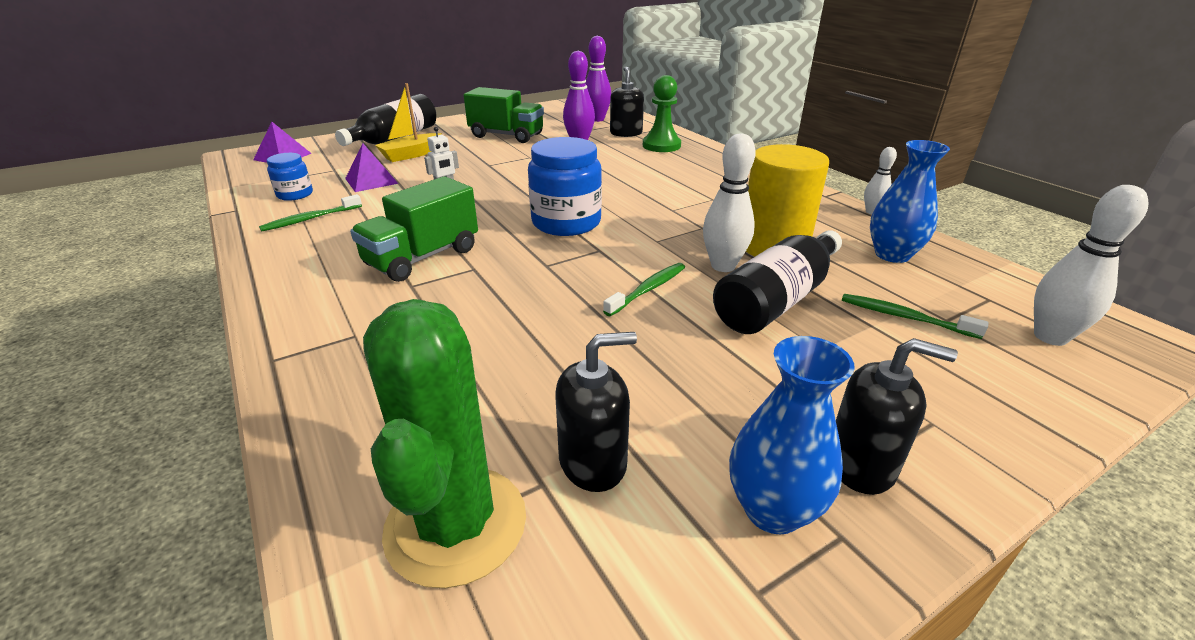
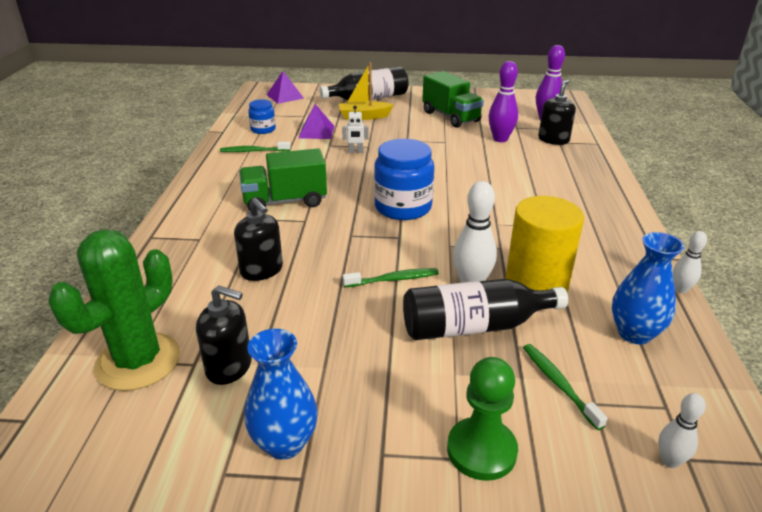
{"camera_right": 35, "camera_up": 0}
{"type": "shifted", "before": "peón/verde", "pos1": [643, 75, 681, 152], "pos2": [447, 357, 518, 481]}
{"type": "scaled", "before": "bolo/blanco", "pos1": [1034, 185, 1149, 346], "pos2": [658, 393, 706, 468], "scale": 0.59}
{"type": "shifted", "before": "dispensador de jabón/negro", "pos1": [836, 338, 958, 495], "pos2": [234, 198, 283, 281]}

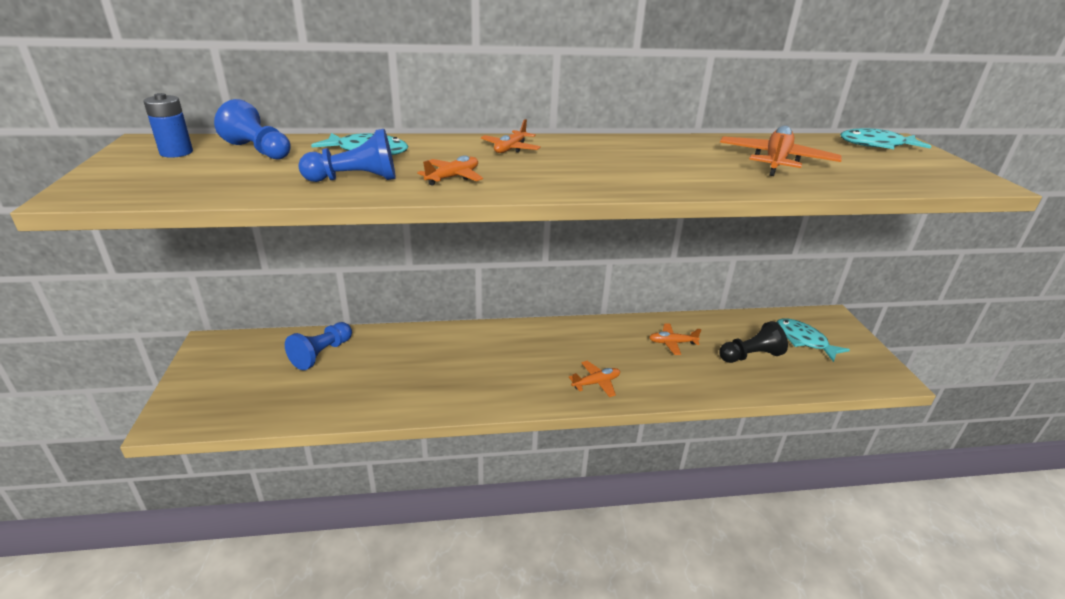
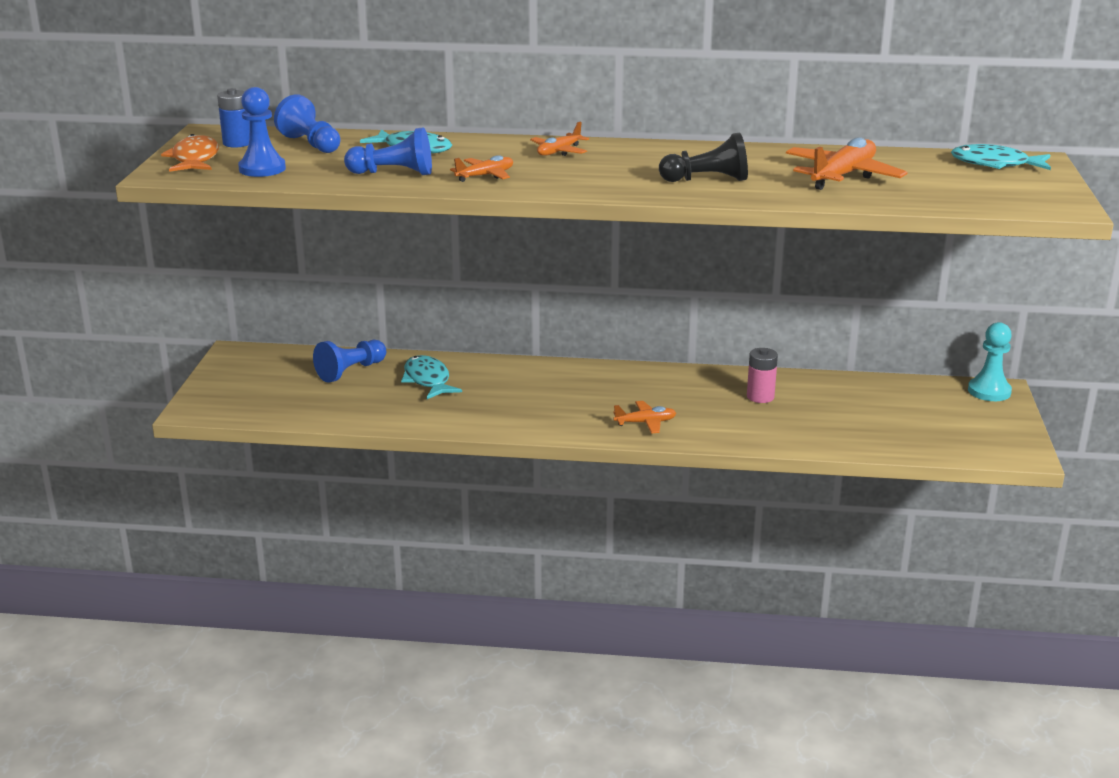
{"camera_right": 15, "camera_up": -5}
{"type": "shifted", "before": "pez/turquesa", "pos1": [776, 318, 850, 362], "pos2": [401, 355, 462, 399]}
{"type": "shifted", "before": "peón/negro", "pos1": [720, 321, 788, 363], "pos2": [659, 132, 748, 182]}
{"type": "swapped", "before": "avión/naranja", "after": "pila/rosa", "pos1": [649, 324, 701, 355], "pos2": [747, 348, 778, 403]}
{"type": "new", "after": "peón/azul", "pos2": [238, 87, 286, 177]}
{"type": "new", "after": "pez/naranja", "pos2": [161, 134, 219, 172]}
{"type": "new", "after": "peón/turquesa", "pos2": [968, 322, 1012, 401]}

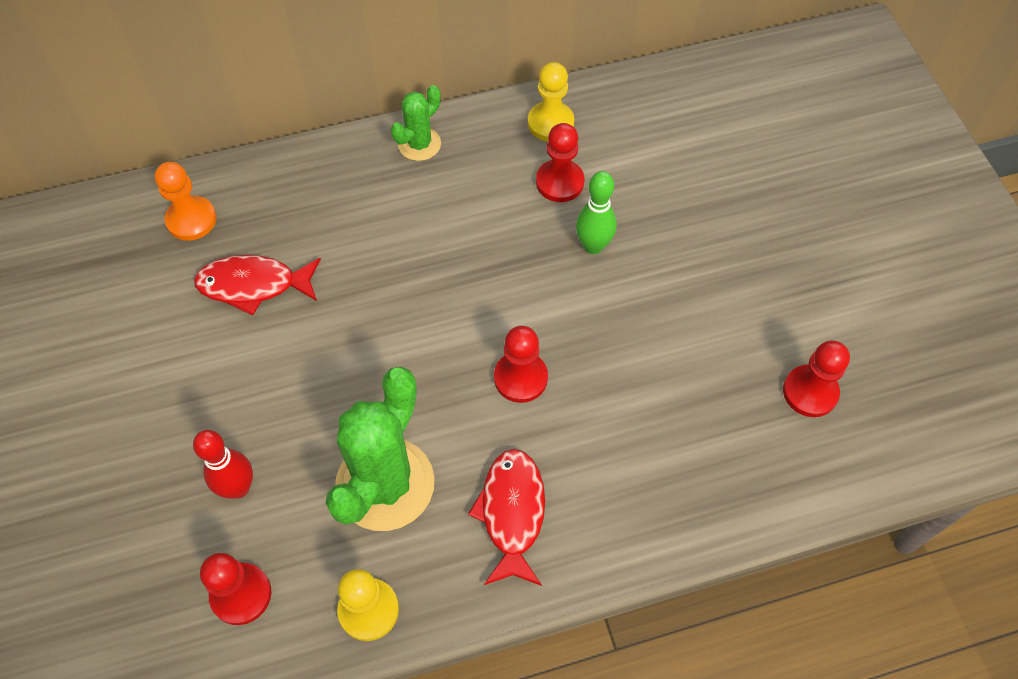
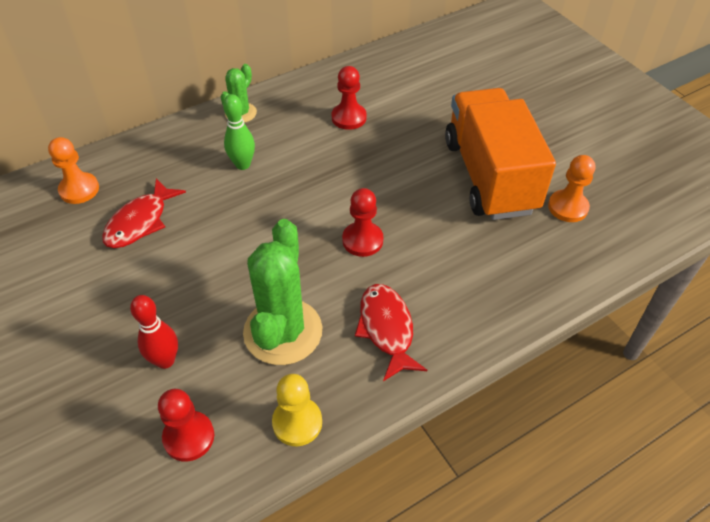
{"camera_right": -15, "camera_up": -10}
{"type": "gone", "before": "peón/amarillo", "pos1": [528, 62, 574, 141]}
{"type": "shifted", "before": "bolo/verde", "pos1": [576, 171, 617, 254], "pos2": [223, 94, 255, 170]}
{"type": "rotated", "before": "pez/rojo", "pos1": [194, 255, 321, 316], "pos2": [102, 178, 186, 248], "turn": -45}
{"type": "repainted", "before": "peón/rojo", "after": "peón/naranja", "pos1": [783, 340, 850, 417], "pos2": [548, 155, 595, 222]}
{"type": "new", "after": "camión/naranja", "pos2": [445, 88, 556, 220]}

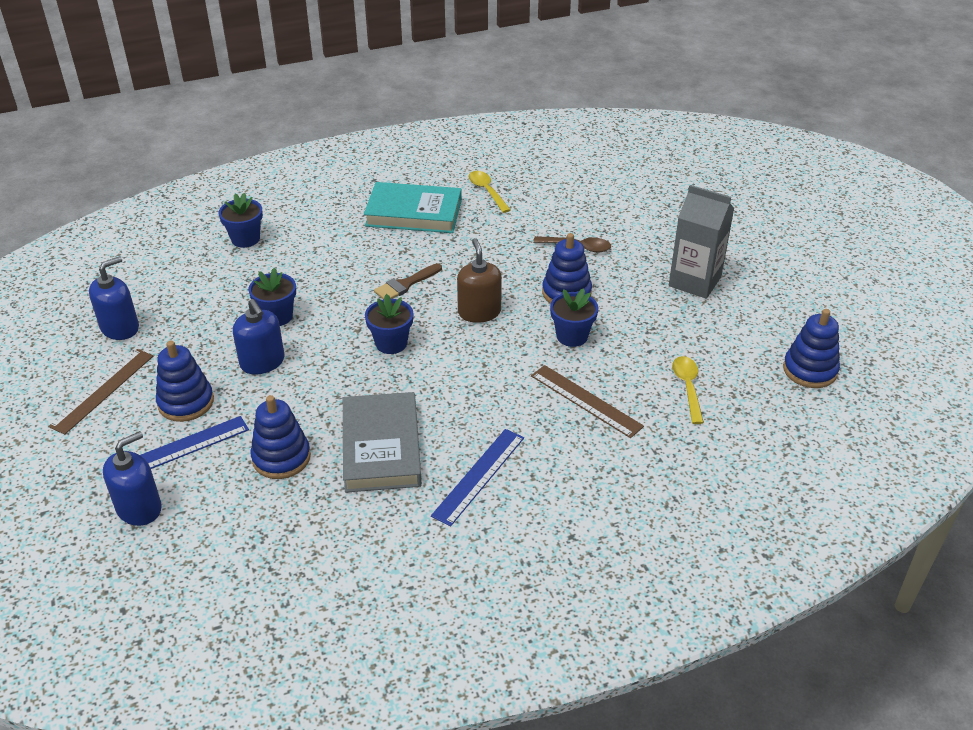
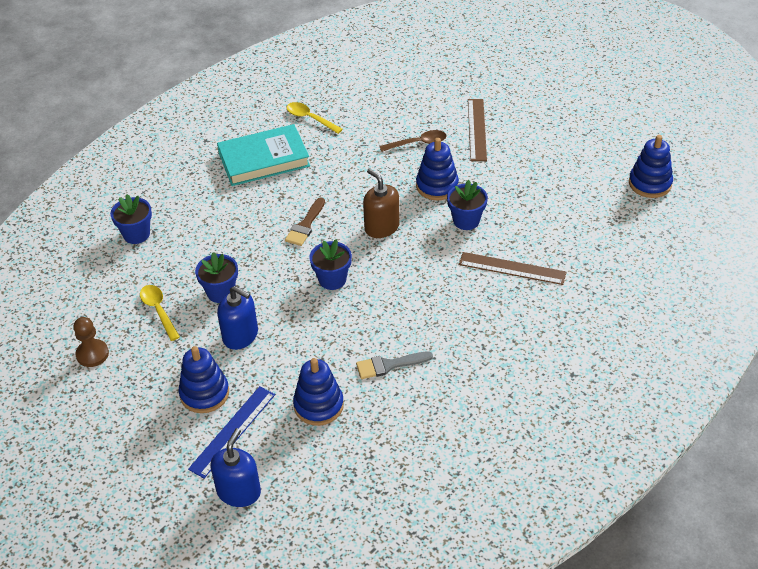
{"camera_right": -25, "camera_up": 5}
{"type": "gone", "before": "cartón de leche/gris", "pos1": [669, 185, 735, 299]}
{"type": "swapped", "before": "dispensador de jabón/azul", "after": "peón/marrón", "pos1": [89, 256, 139, 340], "pos2": [73, 317, 109, 367]}
{"type": "shifted", "before": "regla/marrón", "pos1": [48, 349, 153, 435], "pos2": [468, 99, 487, 161]}
{"type": "shifted", "before": "cuchara/amarillo", "pos1": [672, 356, 704, 424], "pos2": [140, 285, 180, 341]}
{"type": "swapped", "before": "libro/gris", "after": "pincel/gris", "pos1": [343, 392, 422, 493], "pos2": [356, 352, 433, 379]}
{"type": "gone", "before": "regla/azul", "pos1": [431, 429, 524, 527]}

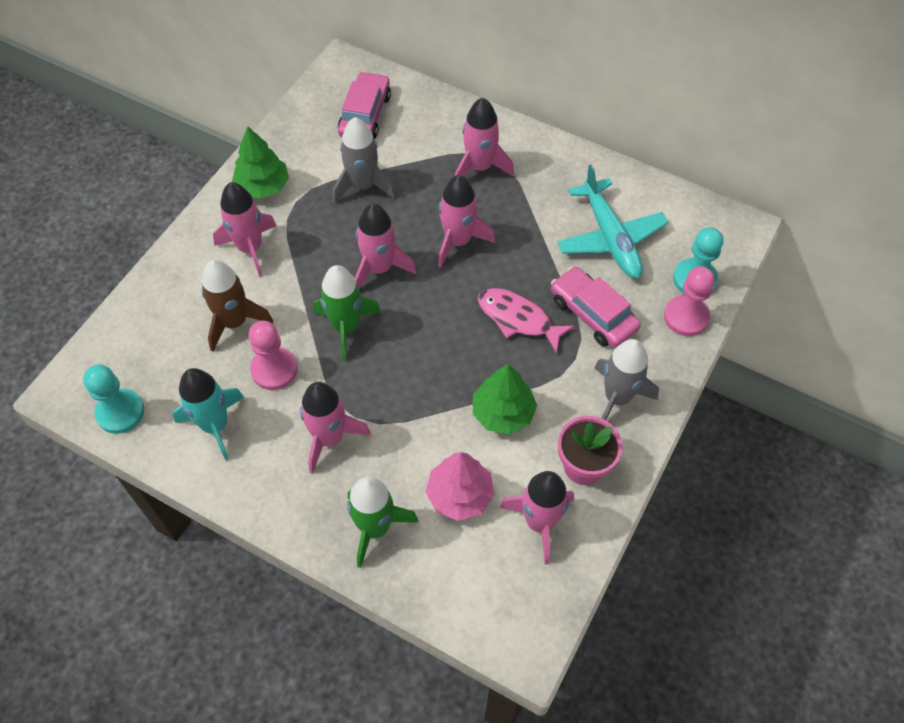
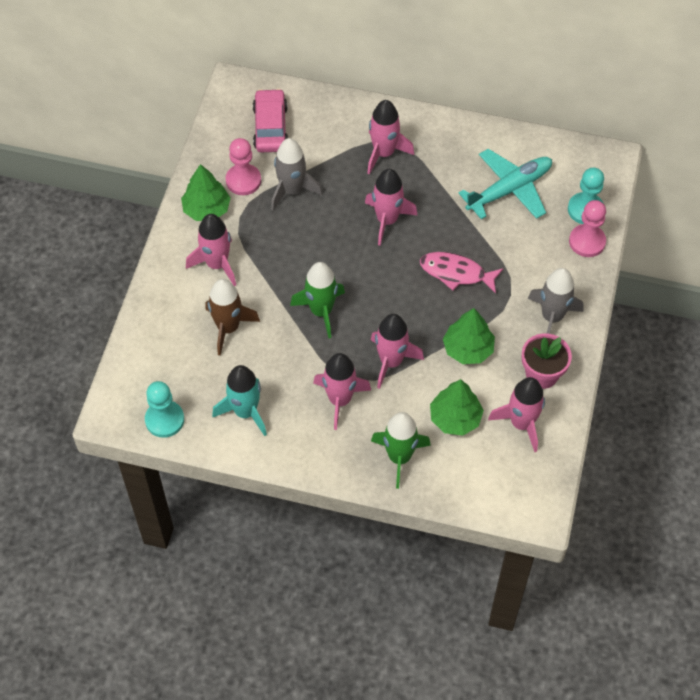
{"camera_right": -15, "camera_up": 0}
{"type": "rotated", "before": "avión/turquesa", "pos1": [557, 165, 668, 279], "pos2": [459, 149, 552, 219], "turn": -90}
{"type": "shifted", "before": "cohete/rosa", "pos1": [355, 203, 417, 289], "pos2": [371, 314, 424, 389]}
{"type": "gone", "before": "coche/rosa", "pos1": [551, 266, 641, 348]}
{"type": "shifted", "before": "peón/rosa", "pos1": [249, 321, 297, 390], "pos2": [226, 138, 261, 195]}
{"type": "repainted", "before": "árbol/rosa", "after": "árbol/verde", "pos1": [426, 452, 494, 521], "pos2": [430, 379, 484, 436]}

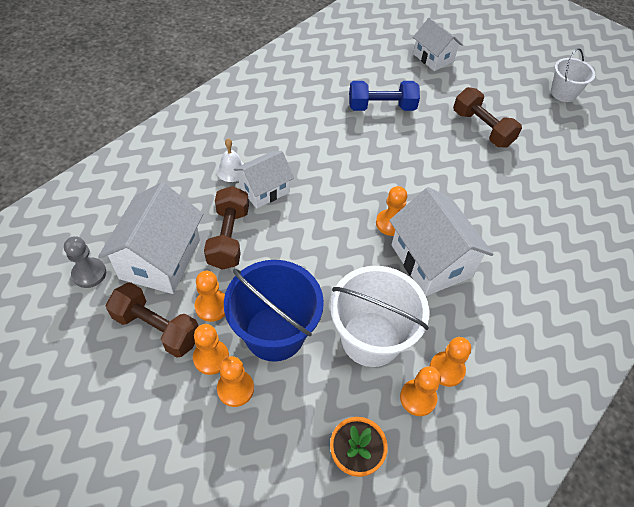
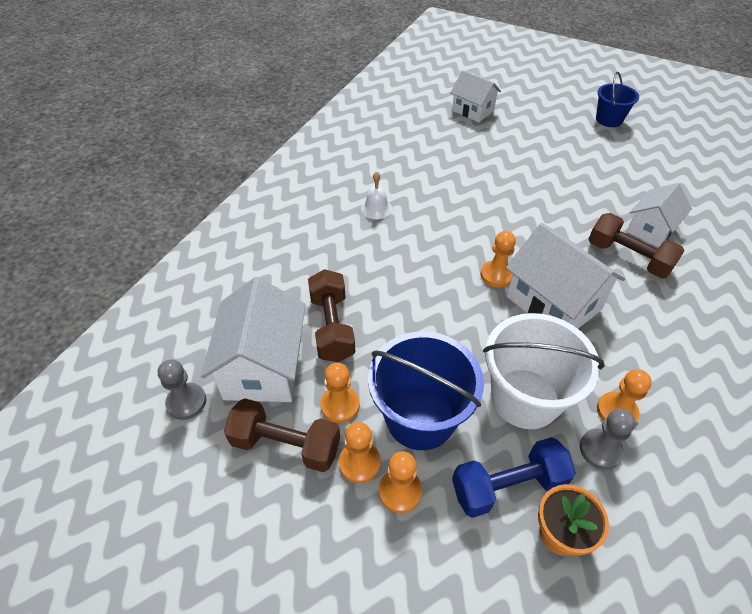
{"camera_right": -10, "camera_up": -5}
{"type": "repainted", "before": "balde/blanco", "after": "balde/azul", "pos1": [551, 48, 595, 102], "pos2": [596, 72, 639, 127]}
{"type": "shifted", "before": "mancuerna/azul", "pos1": [349, 81, 420, 111], "pos2": [452, 437, 576, 518]}
{"type": "shifted", "before": "mancuerna/marrón", "pos1": [453, 87, 522, 147], "pos2": [589, 213, 685, 278]}
{"type": "shifted", "before": "campana/blanco", "pos1": [216, 138, 244, 182], "pos2": [361, 171, 392, 219]}
{"type": "shifted", "before": "casa/blanco", "pos1": [234, 151, 294, 209], "pos2": [626, 183, 692, 248]}
{"type": "repainted", "before": "peón/naranja", "after": "peón/gris", "pos1": [400, 367, 441, 416], "pos2": [580, 408, 636, 470]}

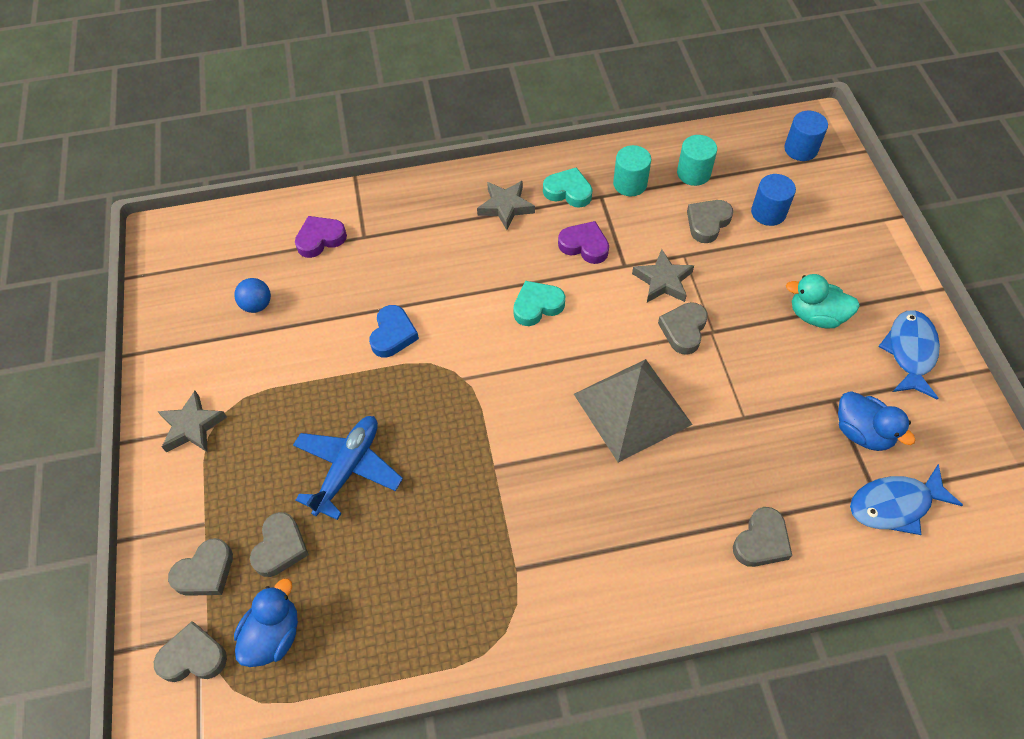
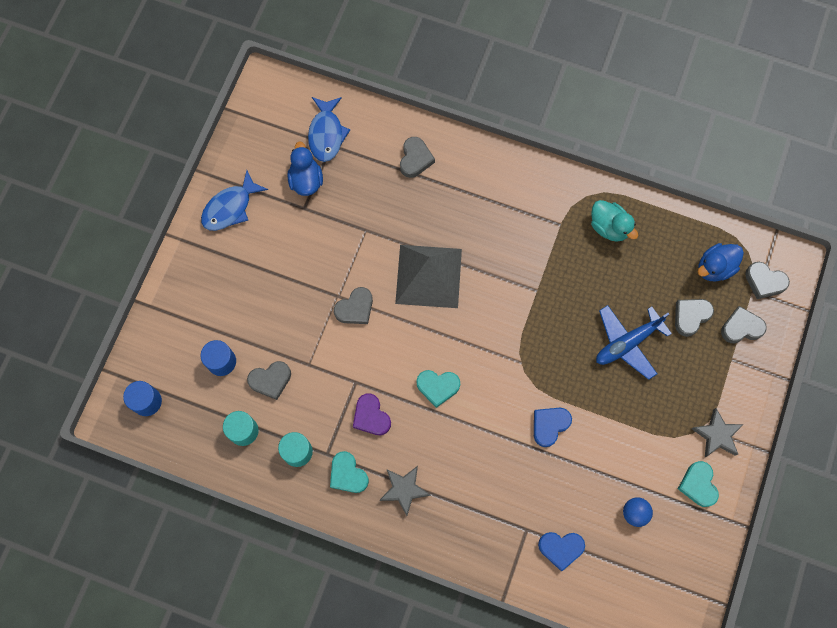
{"camera_right": -150, "camera_up": 15}
{"type": "repainted", "before": "corazón/morado", "after": "corazón/azul", "pos1": [295, 216, 347, 258], "pos2": [538, 532, 585, 571]}
{"type": "gone", "before": "estrella/gris", "pos1": [632, 249, 694, 302]}
{"type": "shifted", "before": "pato/turquesa", "pos1": [786, 274, 860, 328], "pos2": [591, 200, 638, 242]}
{"type": "rotated", "before": "pez/azul", "pos1": [850, 464, 963, 535], "pos2": [308, 97, 350, 162], "turn": 75}
{"type": "rotated", "before": "corazón/gris", "pos1": [733, 507, 792, 567], "pos2": [400, 137, 435, 178], "turn": 120}
{"type": "new", "after": "corazón/turquesa", "pos2": [678, 461, 719, 507]}

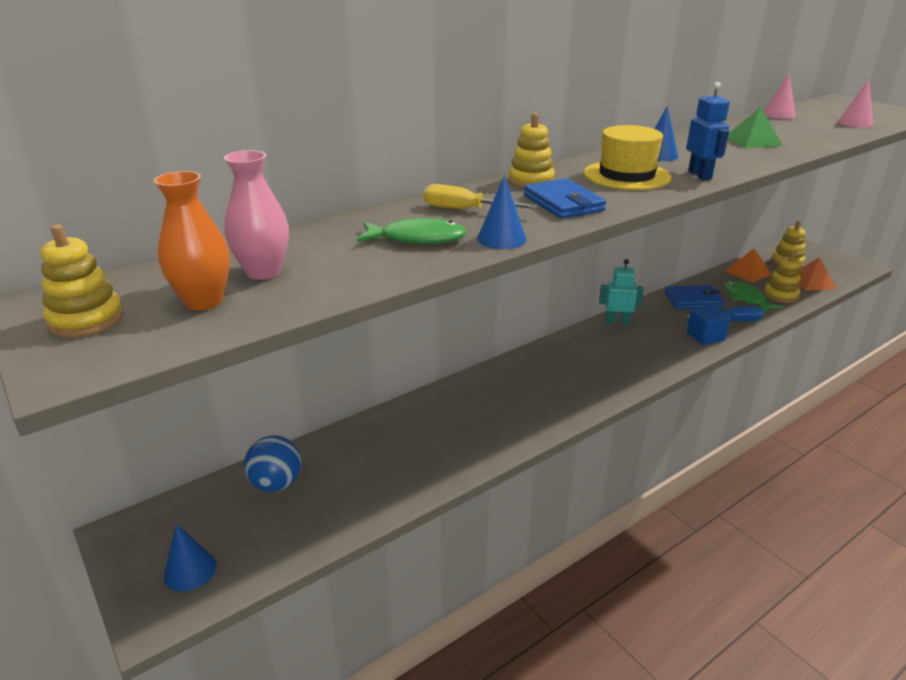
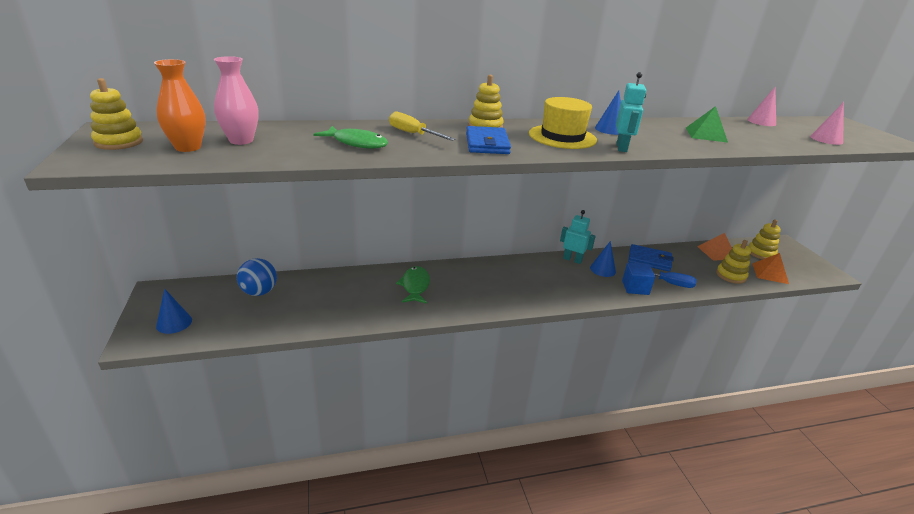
{"camera_right": 20, "camera_up": 0}
{"type": "repainted", "before": "robot/azul", "after": "robot/turquesa", "pos1": [686, 82, 730, 180], "pos2": [616, 72, 646, 152]}
{"type": "shifted", "before": "cono/azul", "pos1": [477, 176, 527, 249], "pos2": [590, 241, 616, 277]}
{"type": "shifted", "before": "pez/verde", "pos1": [724, 280, 783, 313], "pos2": [396, 266, 430, 304]}

